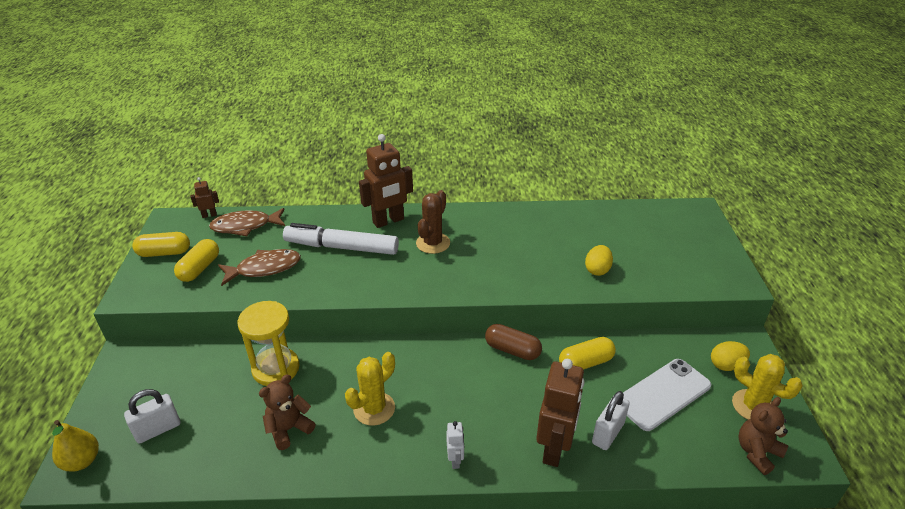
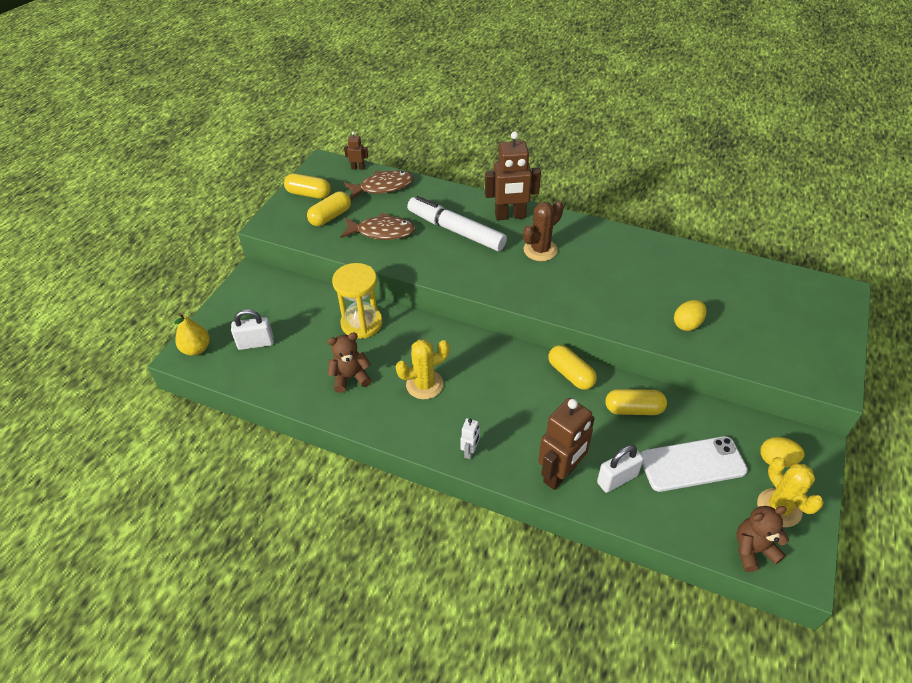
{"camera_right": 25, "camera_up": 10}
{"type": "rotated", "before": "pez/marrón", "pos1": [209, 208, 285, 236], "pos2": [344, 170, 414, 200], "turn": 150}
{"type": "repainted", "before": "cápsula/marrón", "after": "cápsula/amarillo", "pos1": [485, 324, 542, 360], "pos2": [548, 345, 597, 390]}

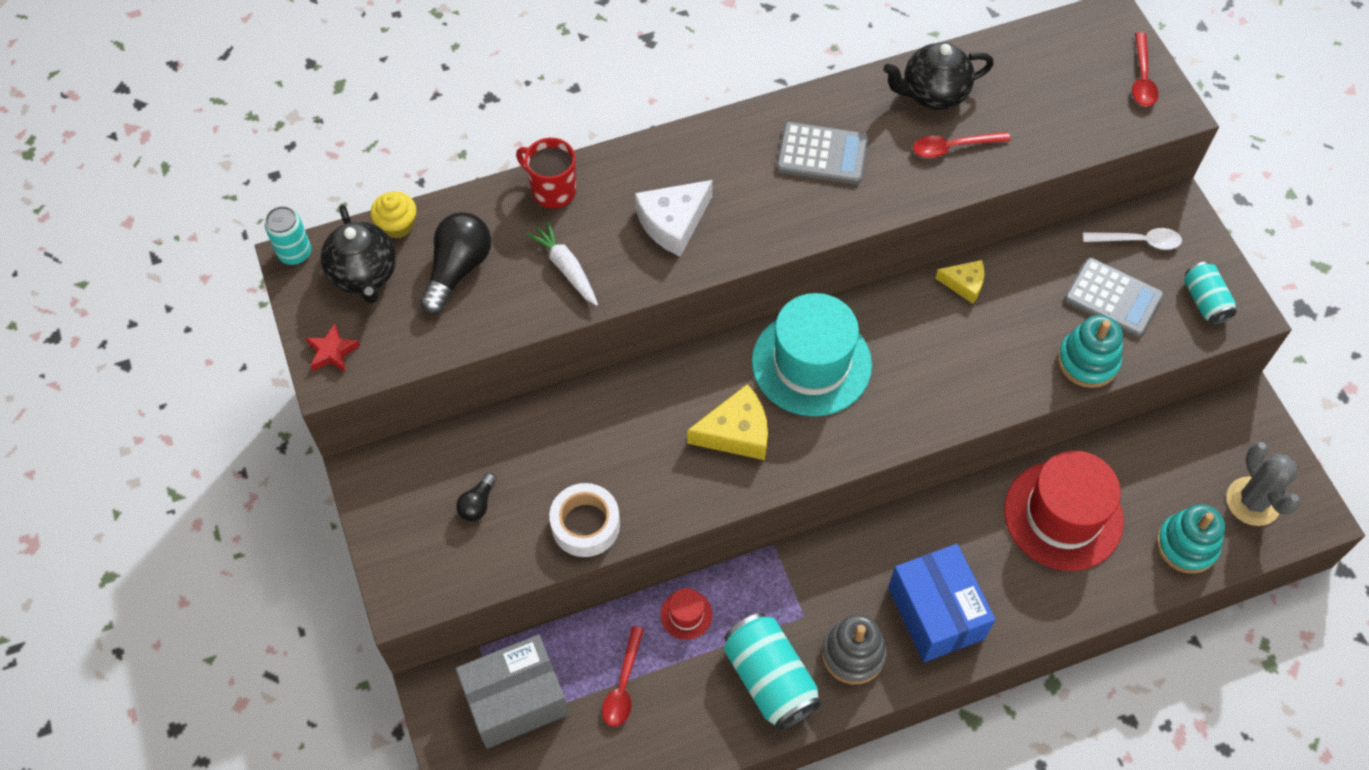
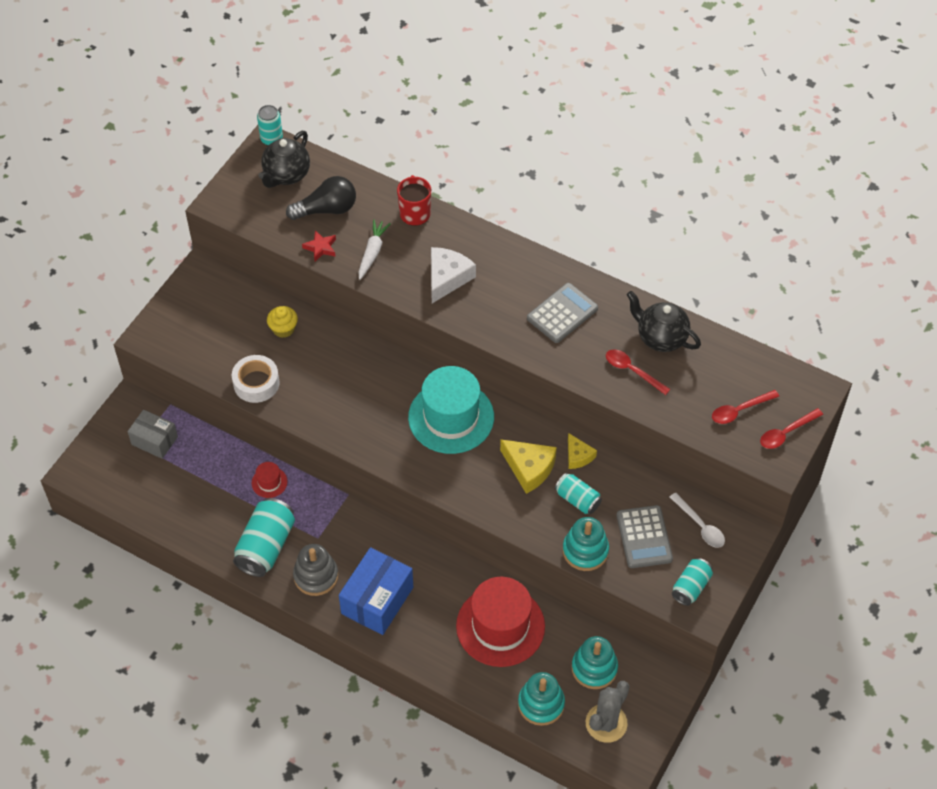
{"camera_right": 50, "camera_up": -5}
{"type": "rotated", "before": "calculadora/gris", "pos1": [776, 122, 868, 185], "pos2": [527, 283, 598, 343], "turn": -105}
{"type": "rotated", "before": "queso/blanco", "pos1": [635, 180, 713, 257], "pos2": [431, 247, 476, 303], "turn": 105}
{"type": "shifted", "before": "magdalena/amarillo", "pos1": [370, 192, 417, 238], "pos2": [267, 306, 298, 338]}
{"type": "shifted", "before": "estrella/rojo", "pos1": [305, 323, 360, 372], "pos2": [302, 230, 336, 261]}
{"type": "shifted", "before": "queso/amarillo", "pos1": [687, 384, 768, 460], "pos2": [500, 439, 557, 494]}
{"type": "gone", "before": "bombilla/negro", "pos1": [456, 473, 496, 521]}
{"type": "shifted", "before": "cuchara/rojo", "pos1": [602, 626, 644, 727], "pos2": [712, 390, 779, 424]}
{"type": "scaled", "before": "caja/gris", "pos1": [456, 635, 569, 749], "pos2": [127, 410, 178, 459], "scale": 0.64}
{"type": "new", "after": "lata/turquesa", "pos2": [555, 473, 602, 514]}
{"type": "new", "after": "juguete apilable/turquesa", "pos2": [571, 636, 618, 689]}

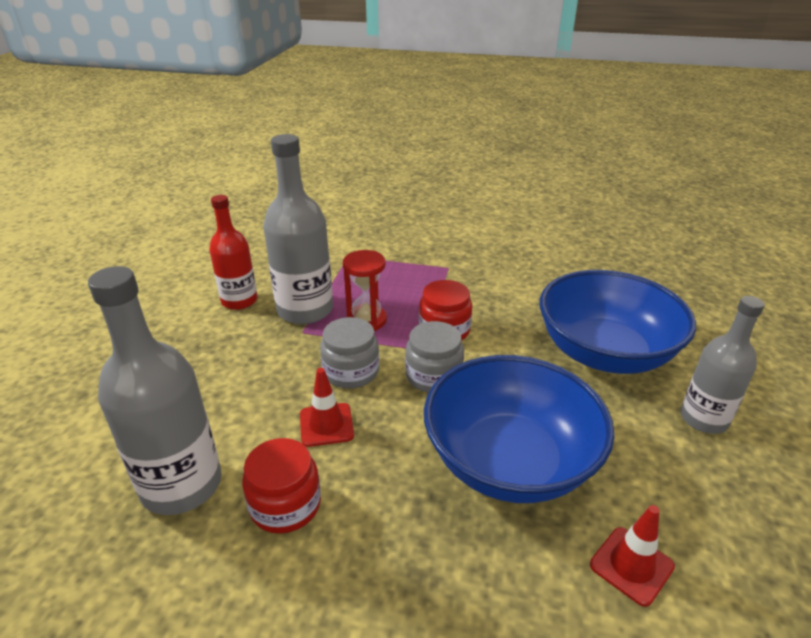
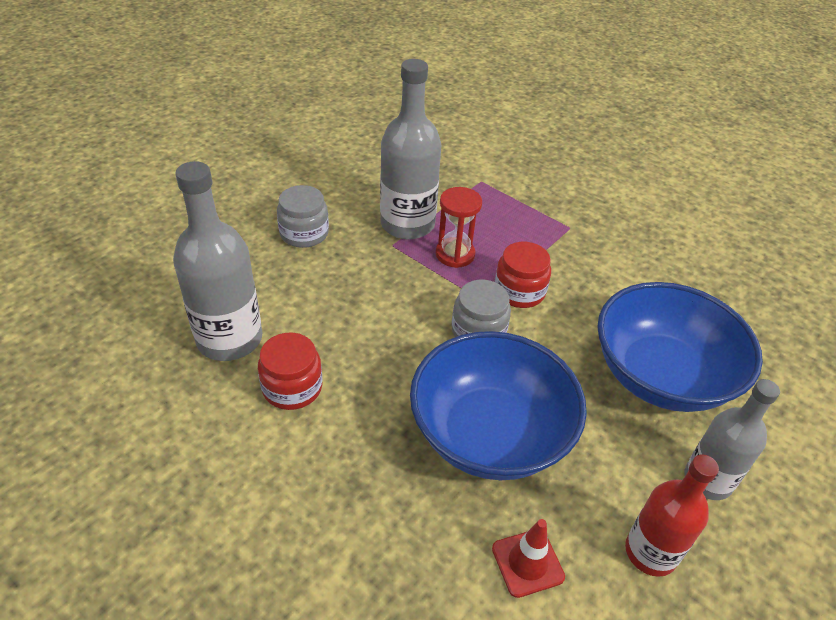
{"camera_right": 25, "camera_up": 10}
{"type": "shifted", "before": "botella/rojo", "pos1": [209, 195, 257, 310], "pos2": [625, 454, 719, 577]}
{"type": "shifted", "before": "tarro/gris", "pos1": [320, 317, 379, 389], "pos2": [277, 185, 329, 248]}
{"type": "gone", "before": "cono de tráfico/rojo", "pos1": [300, 368, 354, 447]}

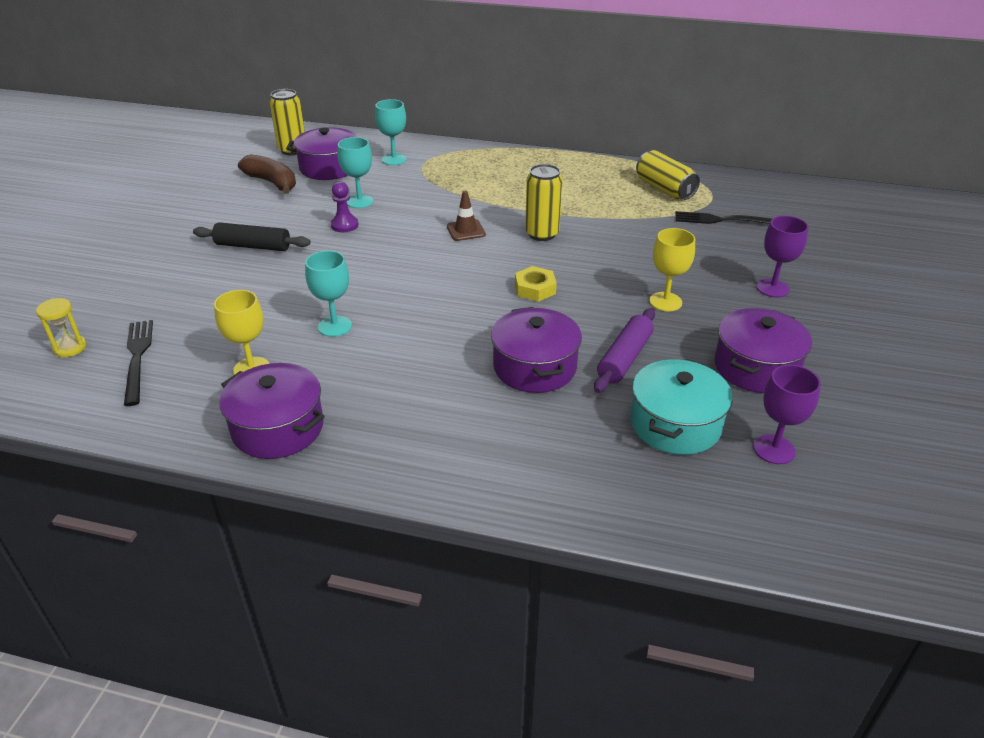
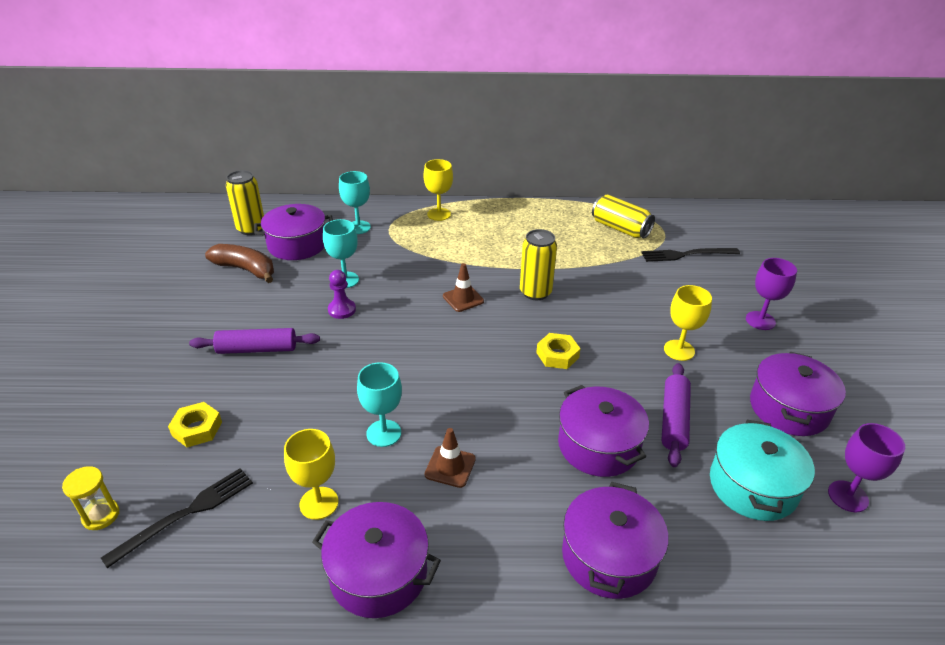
{"camera_right": -15, "camera_up": 0}
{"type": "repainted", "before": "rodillo/negro", "after": "rodillo/morado", "pos1": [193, 222, 310, 251], "pos2": [189, 328, 320, 354]}
{"type": "rotated", "before": "tenedor/negro", "pos1": [124, 320, 153, 406], "pos2": [101, 468, 253, 568], "turn": 75}
{"type": "new", "after": "copa/amarillo", "pos2": [424, 159, 453, 221]}
{"type": "new", "after": "tuerca/amarillo", "pos2": [168, 402, 222, 447]}
{"type": "new", "after": "cono de tráfico/marrón", "pos2": [425, 428, 476, 488]}
{"type": "new", "after": "olla/morado", "pos2": [562, 482, 669, 599]}

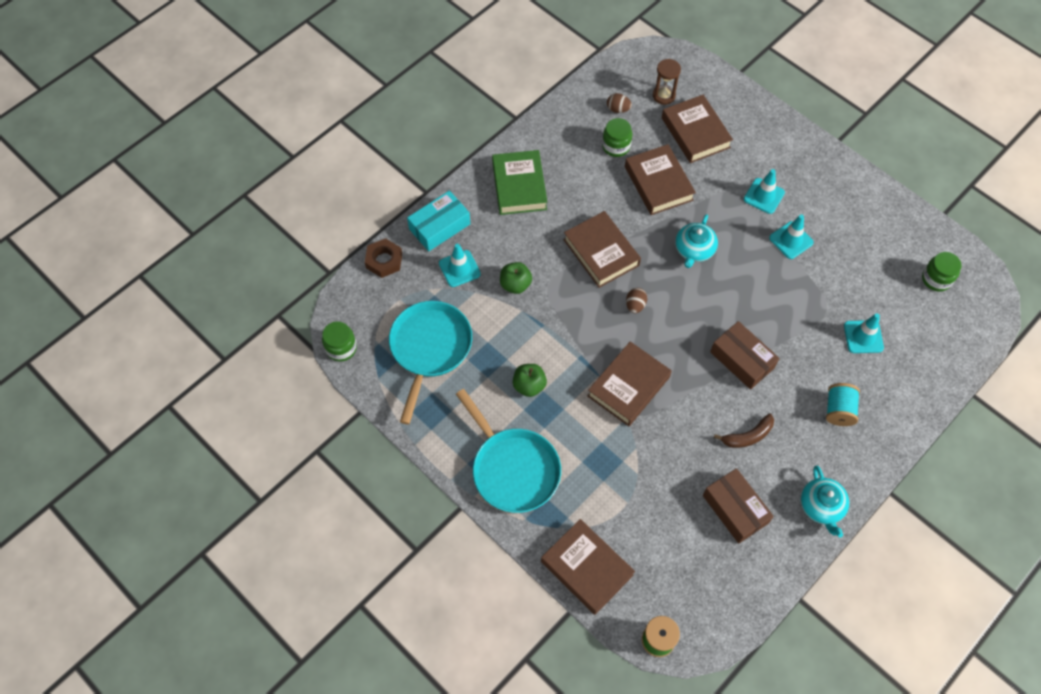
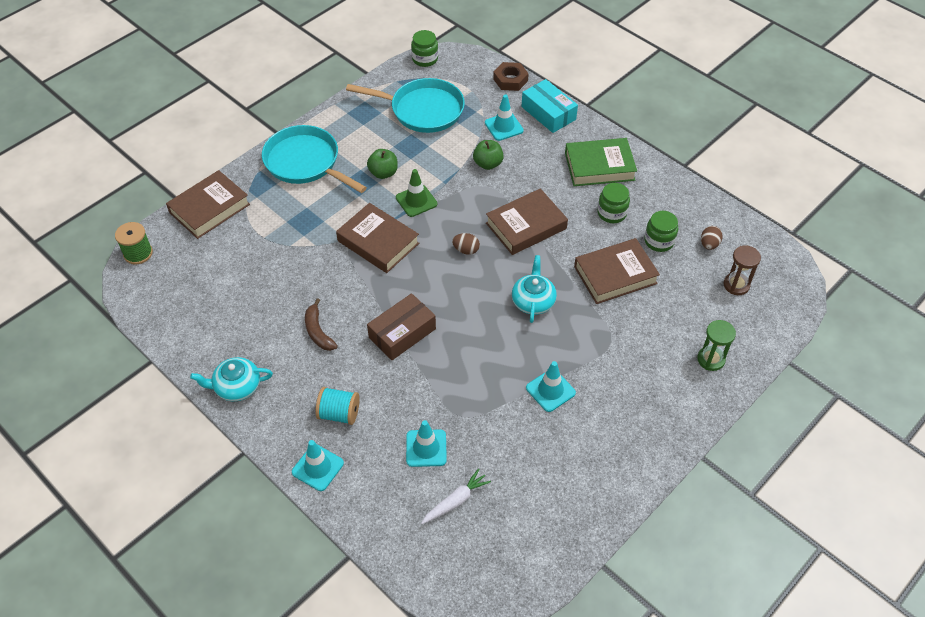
{"camera_right": 90, "camera_up": -10}
{"type": "gone", "before": "libro/marrón", "pos1": [662, 95, 733, 163]}
{"type": "shifted", "before": "cono de tráfico/turquesa", "pos1": [744, 169, 785, 214], "pos2": [292, 440, 344, 491]}
{"type": "rotated", "before": "tetera/turquesa", "pos1": [676, 214, 718, 268], "pos2": [512, 255, 557, 323], "turn": 75}
{"type": "shifted", "before": "tarro/verde", "pos1": [922, 252, 962, 292], "pos2": [598, 183, 630, 223]}
{"type": "rotated", "before": "sartén/turquesa", "pos1": [456, 389, 561, 513], "pos2": [262, 125, 367, 193], "turn": 75}
{"type": "gone", "before": "caja/marrón", "pos1": [703, 468, 774, 544]}
{"type": "new", "after": "cono de tráfico/verde", "pos2": [396, 169, 437, 217]}
{"type": "new", "after": "reloj de arena/verde", "pos2": [697, 320, 736, 371]}
{"type": "new", "after": "zanahoria/blanco", "pos2": [421, 469, 491, 524]}

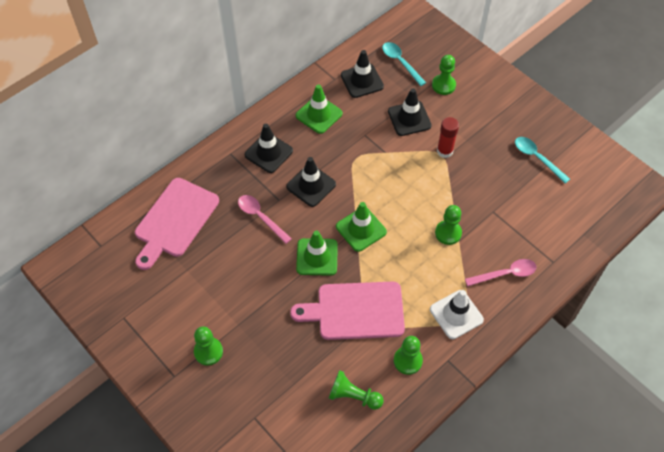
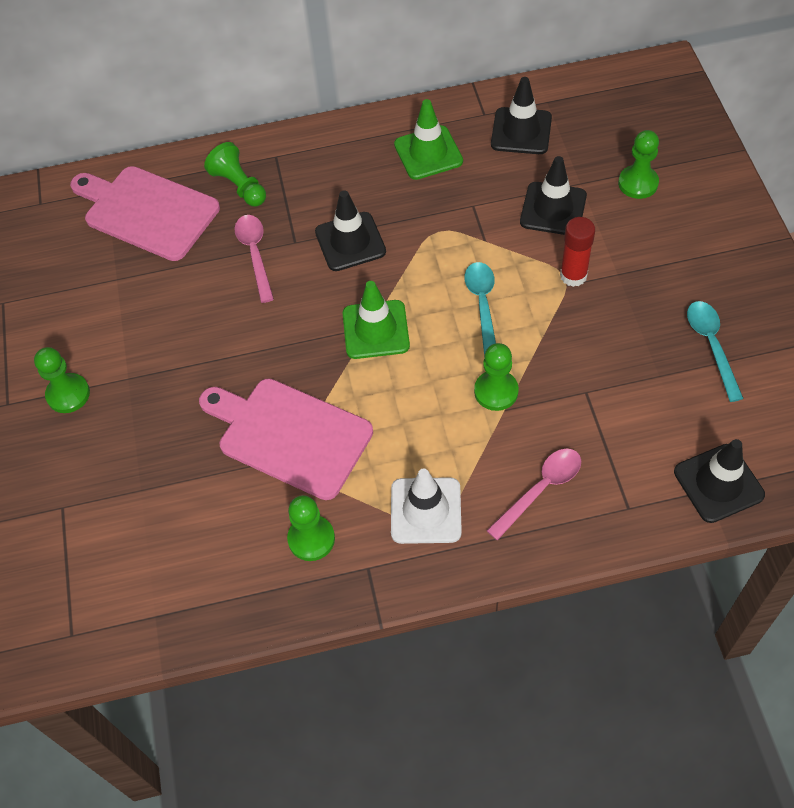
{"camera_right": 35, "camera_up": 0}
{"type": "shifted", "before": "cuchara/turquesa", "pos1": [382, 42, 426, 86], "pos2": [464, 262, 496, 358]}
{"type": "shifted", "before": "cono de tráfico/negro", "pos1": [245, 124, 293, 173], "pos2": [674, 439, 765, 523]}
{"type": "rotated", "before": "tabla de cortar/rosa", "pos1": [135, 178, 219, 270], "pos2": [70, 166, 220, 261], "turn": 60}
{"type": "gone", "before": "cono de tráfico/verde", "pos1": [296, 230, 338, 276]}
{"type": "rotated", "before": "cuchara/rosa", "pos1": [465, 259, 537, 286], "pos2": [486, 448, 581, 541], "turn": -60}
{"type": "shifted", "before": "peón/verde", "pos1": [329, 370, 384, 410], "pos2": [204, 142, 266, 207]}

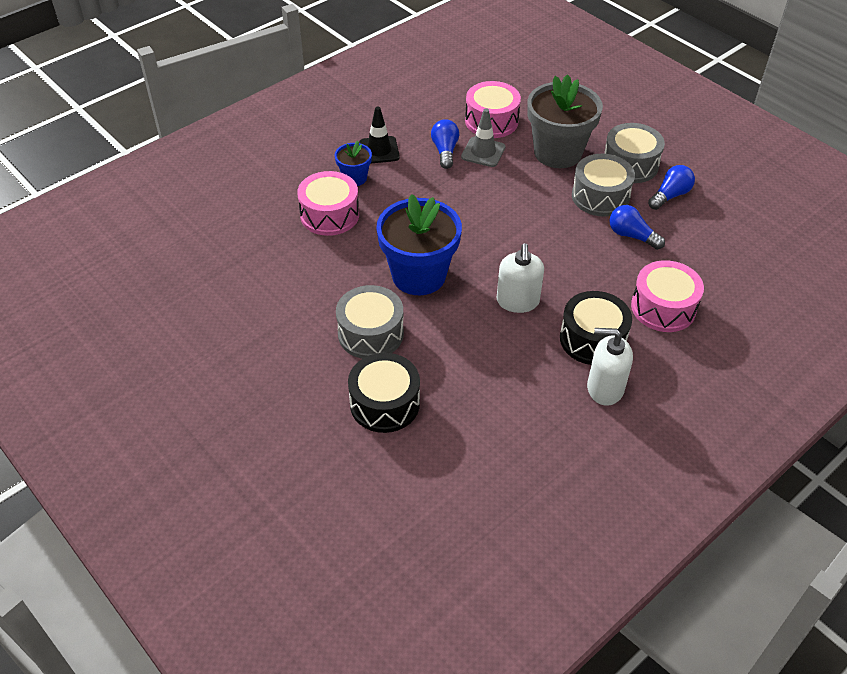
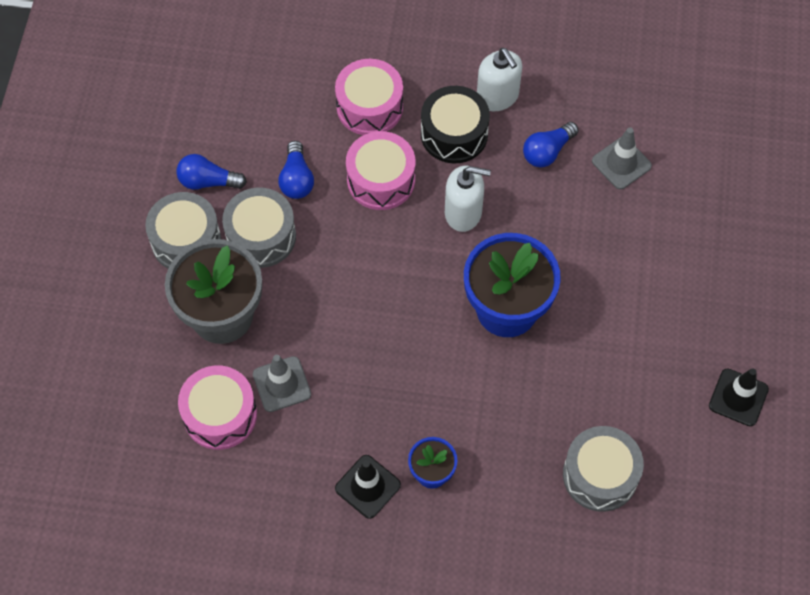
{"camera_right": -130, "camera_up": 15}
{"type": "shifted", "before": "bombilla/azul", "pos1": [431, 119, 459, 169], "pos2": [523, 122, 579, 167]}
{"type": "shifted", "before": "tambor/rosa", "pos1": [297, 171, 359, 236], "pos2": [346, 131, 415, 210]}
{"type": "rotated", "before": "dispensador de jabón/blanco", "pos1": [497, 243, 544, 313], "pos2": [445, 166, 491, 232], "turn": 45}
{"type": "shifted", "before": "tambor/gris", "pos1": [336, 285, 404, 359], "pos2": [563, 426, 644, 512]}
{"type": "gone", "before": "tambor/negro", "pos1": [348, 353, 420, 433]}
{"type": "new", "after": "cono de tráfico/gris", "pos2": [592, 127, 652, 189]}
{"type": "new", "after": "cono de tráfico/negro", "pos2": [709, 368, 769, 426]}

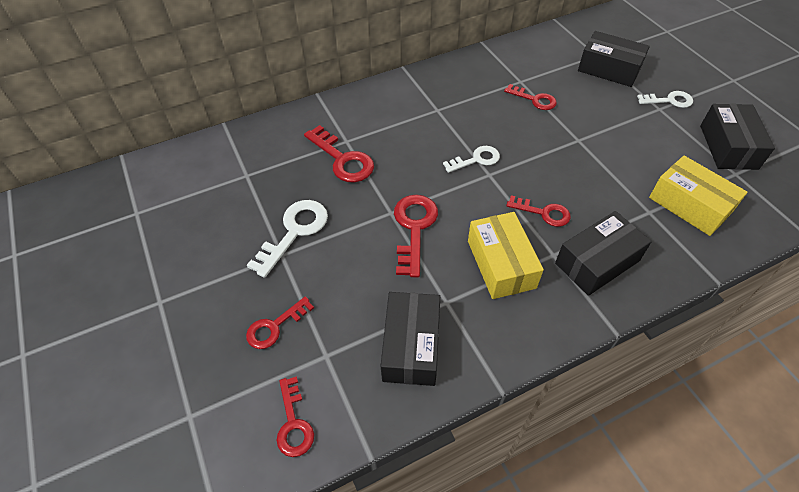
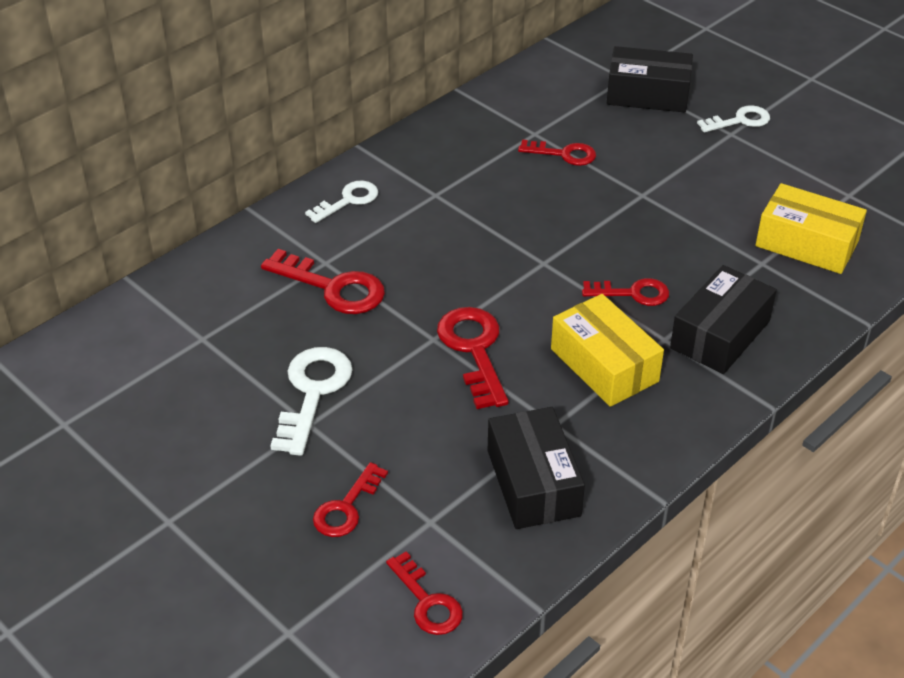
{"camera_right": -20, "camera_up": -10}
{"type": "gone", "before": "caja/negro", "pos1": [700, 104, 775, 170]}
{"type": "shifted", "before": "llave/blanco", "pos1": [443, 146, 500, 173], "pos2": [305, 180, 378, 223]}

